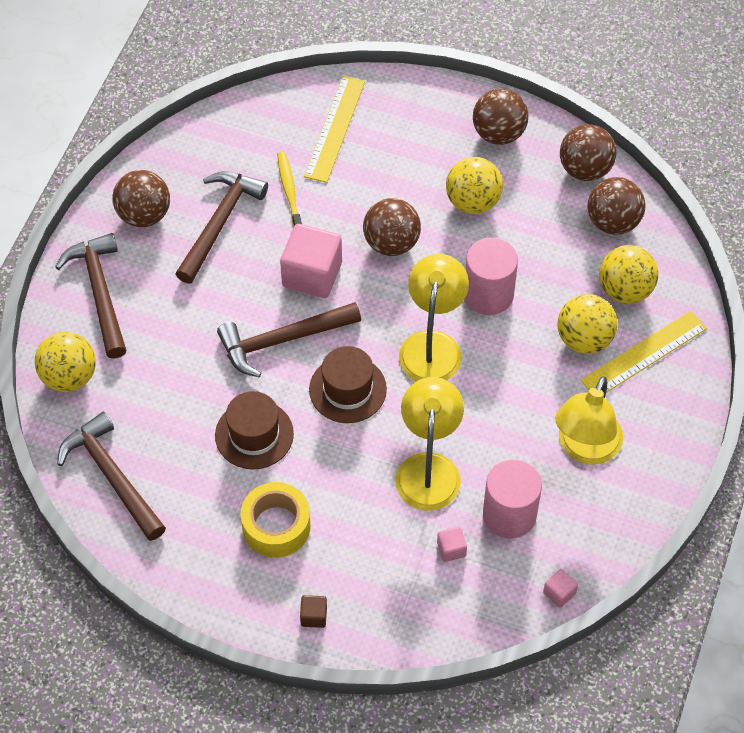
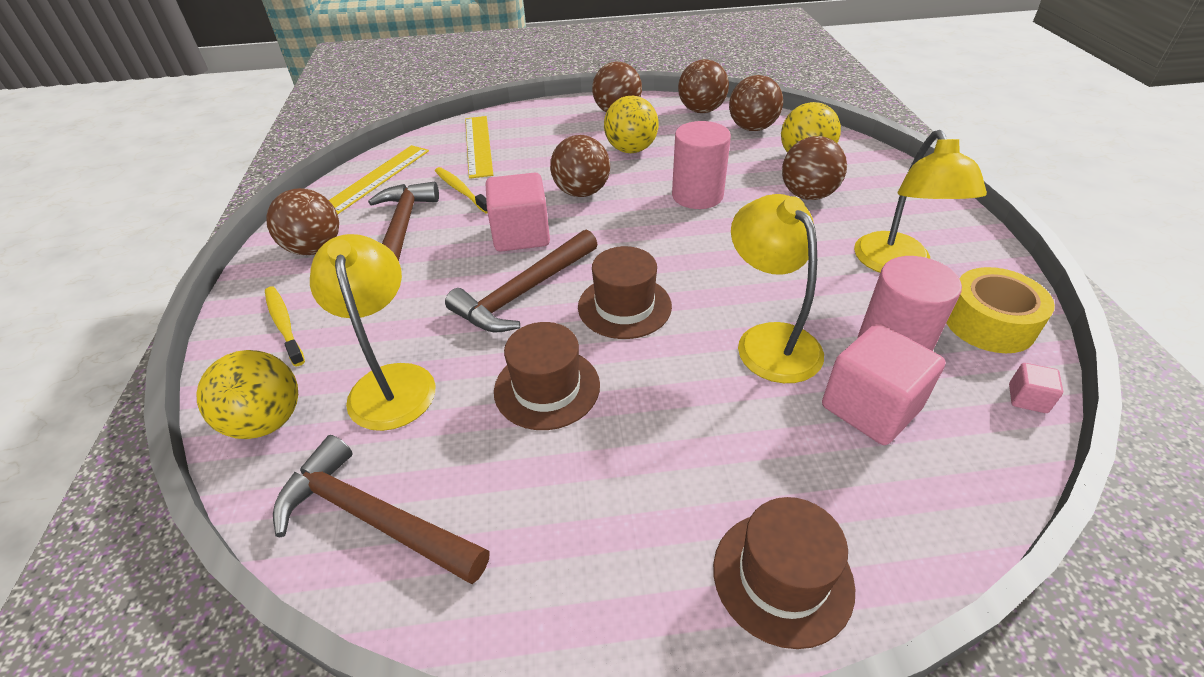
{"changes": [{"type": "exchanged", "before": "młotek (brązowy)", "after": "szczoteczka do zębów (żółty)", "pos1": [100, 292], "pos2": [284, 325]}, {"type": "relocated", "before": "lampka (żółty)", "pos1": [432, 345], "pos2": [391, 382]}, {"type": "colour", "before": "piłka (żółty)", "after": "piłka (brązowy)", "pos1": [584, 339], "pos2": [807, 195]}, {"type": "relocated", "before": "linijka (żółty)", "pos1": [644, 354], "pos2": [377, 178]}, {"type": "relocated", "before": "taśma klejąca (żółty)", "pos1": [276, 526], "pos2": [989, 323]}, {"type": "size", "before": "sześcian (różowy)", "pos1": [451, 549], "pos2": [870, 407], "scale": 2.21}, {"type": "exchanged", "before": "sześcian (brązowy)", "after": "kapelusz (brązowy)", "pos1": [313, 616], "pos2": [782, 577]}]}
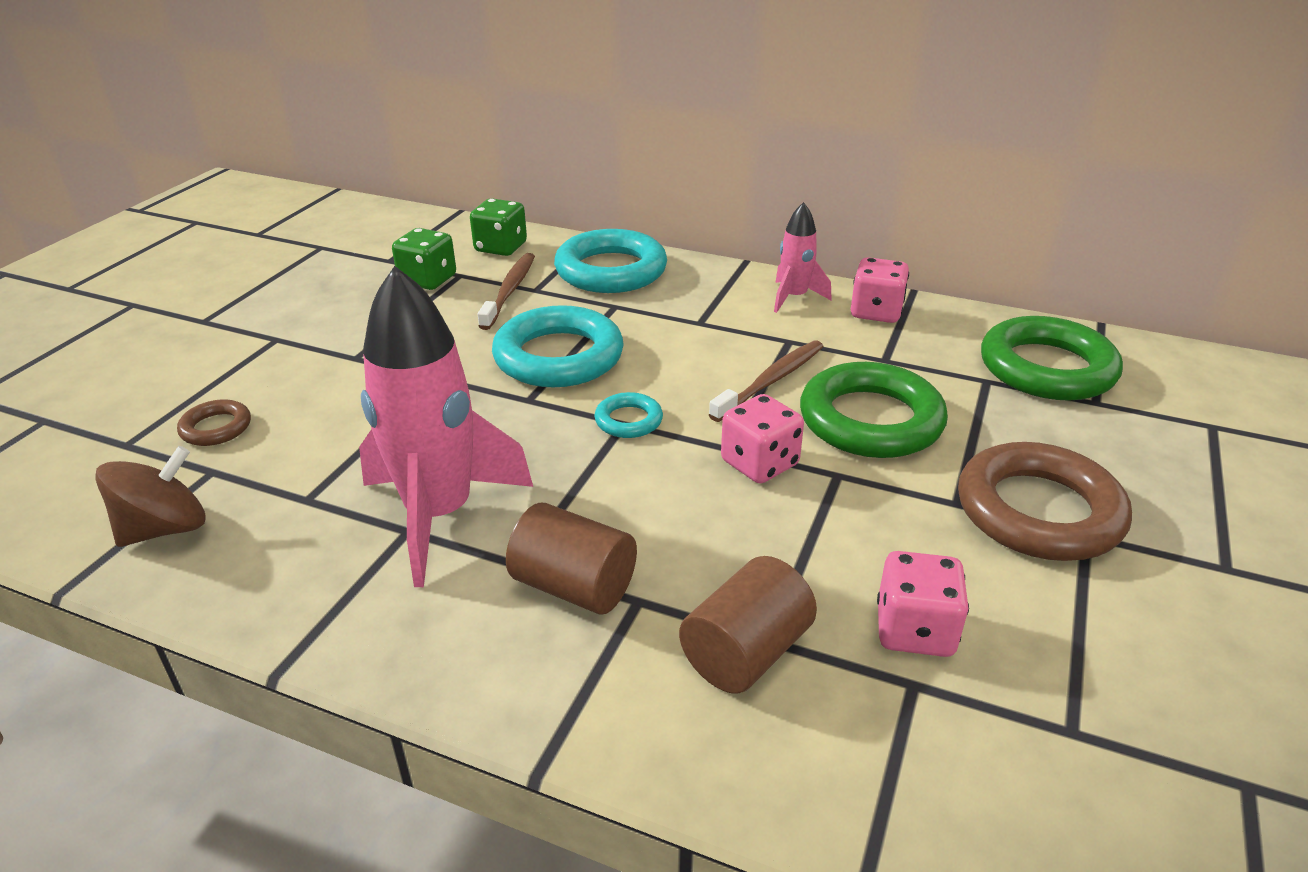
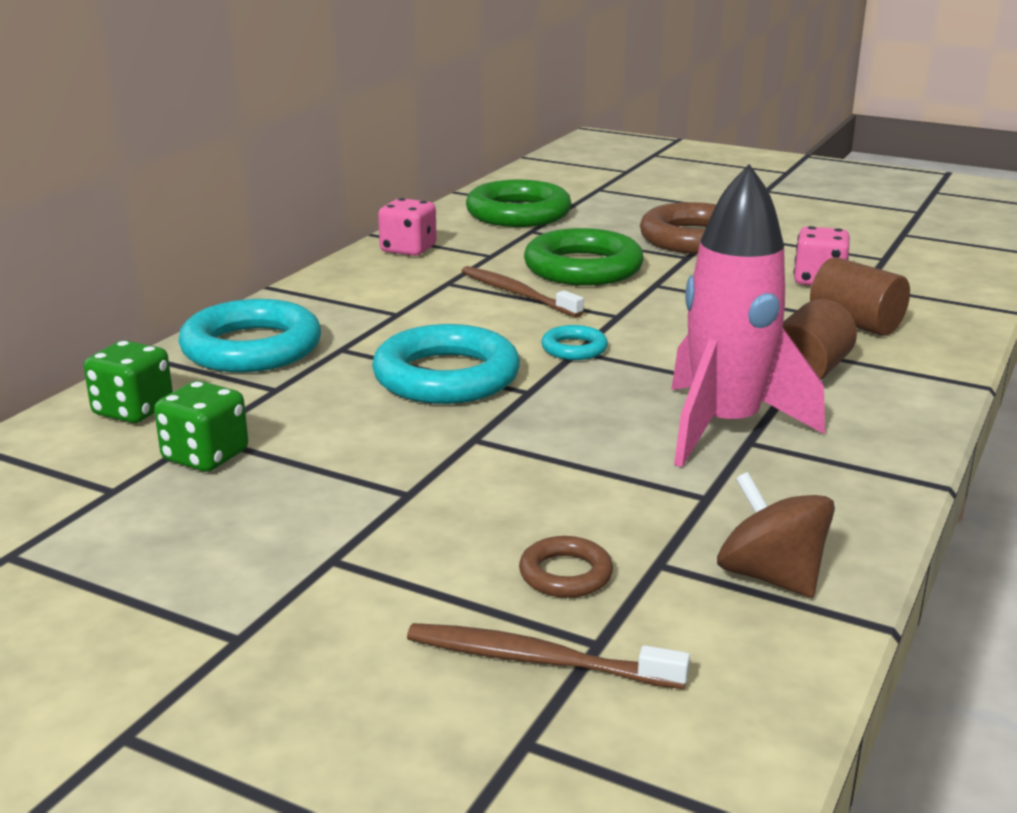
{"changes": [{"type": "missing", "before": "rakieta (różowy)", "pos1": [794, 298]}, {"type": "relocated", "before": "szczoteczka do zębów (brązowy)", "pos1": [510, 291], "pos2": [537, 660]}, {"type": "missing", "before": "kostka do gry (różowy)", "pos1": [759, 463]}]}
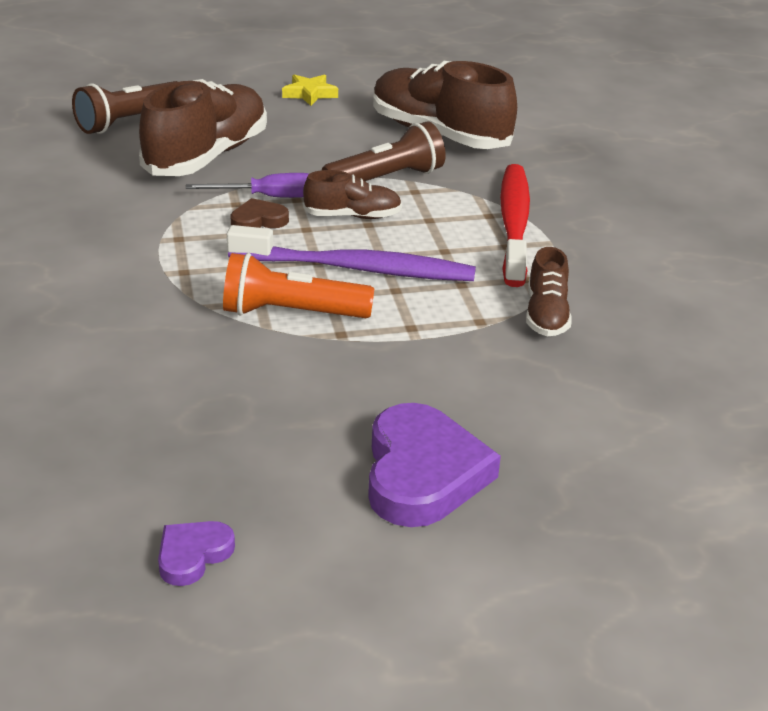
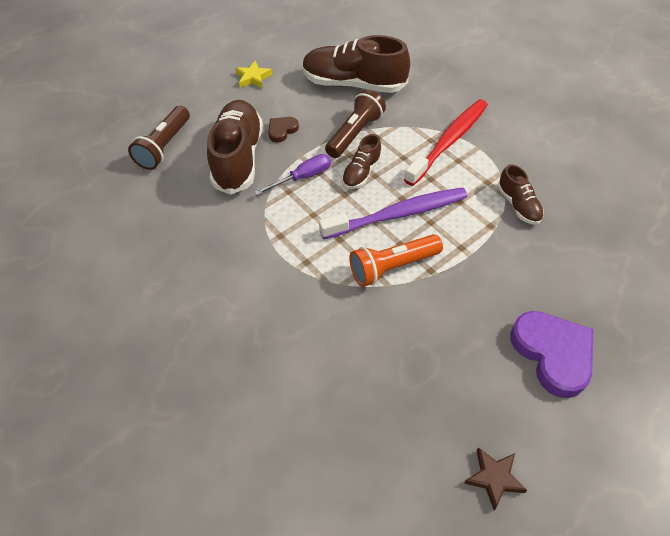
{"changes": [{"type": "spun", "before": "szczoteczka do zębów (czerwony)", "pos1": [514, 224], "pos2": [449, 141], "turn": 60}, {"type": "spun", "before": "but (brązowy)", "pos1": [352, 216], "pos2": [361, 173], "turn": 150}, {"type": "relocated", "before": "serce (brązowy)", "pos1": [258, 220], "pos2": [282, 130]}, {"type": "exchanged", "before": "serce (fioletowy)", "after": "gwiazda (brązowy)", "pos1": [193, 555], "pos2": [494, 478]}]}
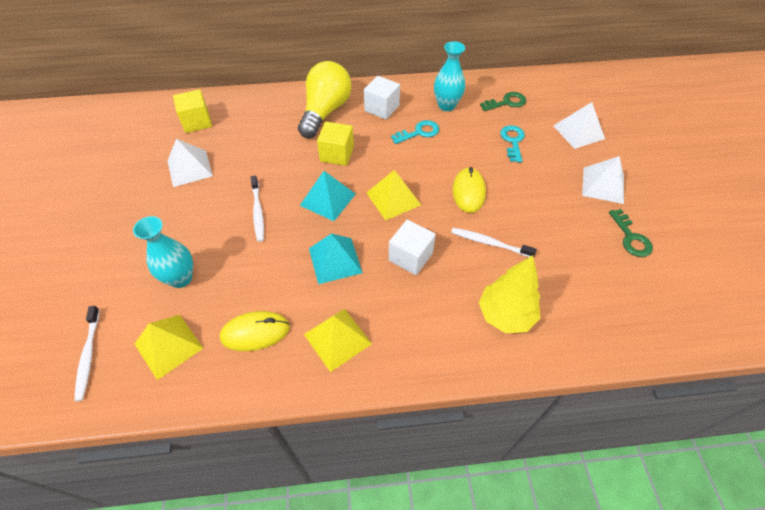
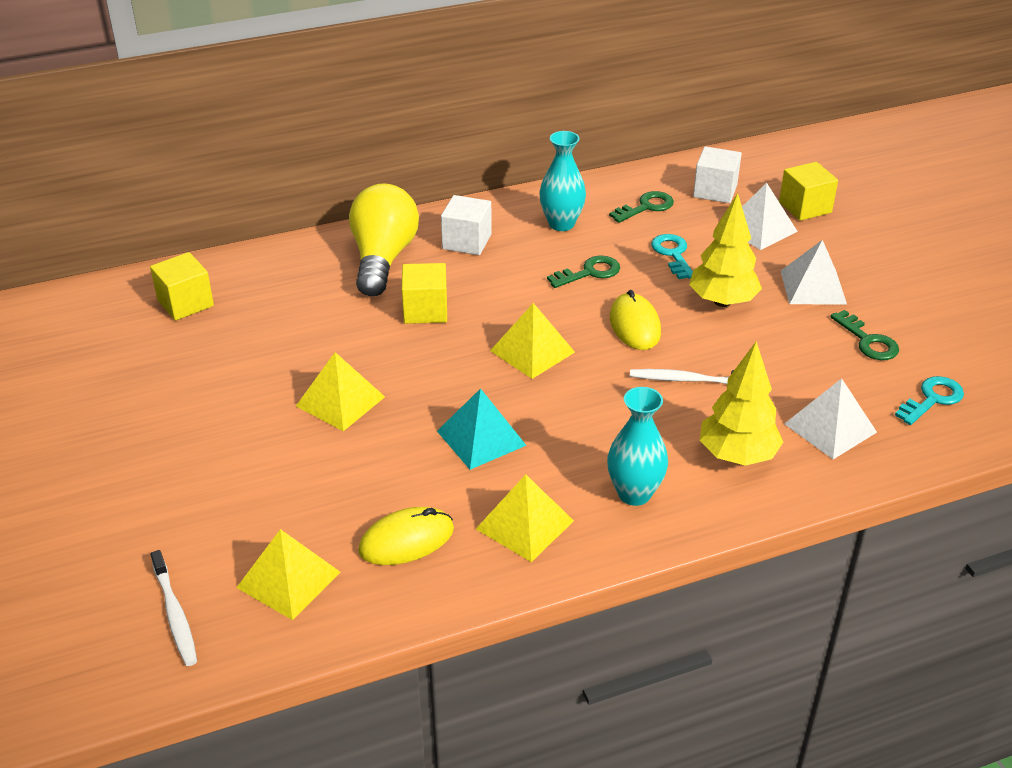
{"changes": [{"type": "relocated", "before": "klucz (turkusowy)", "pos1": [419, 132], "pos2": [932, 399]}, {"type": "relocated", "before": "piramida (biały)", "pos1": [190, 168], "pos2": [830, 428]}, {"type": "missing", "before": "piramida (turkusowy)", "pos1": [327, 199]}, {"type": "exchanged", "before": "szczoteczka do zębów (biały)", "after": "piramida (żółty)", "pos1": [258, 212], "pos2": [340, 401]}, {"type": "relocated", "before": "wazon (turkusowy)", "pos1": [181, 278], "pos2": [634, 493]}, {"type": "relocated", "before": "sześcian (biały)", "pos1": [410, 257], "pos2": [715, 191]}, {"type": "appeared", "after": "sześcian (żółty)", "pos2": [805, 207]}, {"type": "appeared", "after": "drzewko (żółty)", "pos2": [722, 302]}, {"type": "appeared", "after": "klucz (zielony)", "pos2": [589, 272]}]}
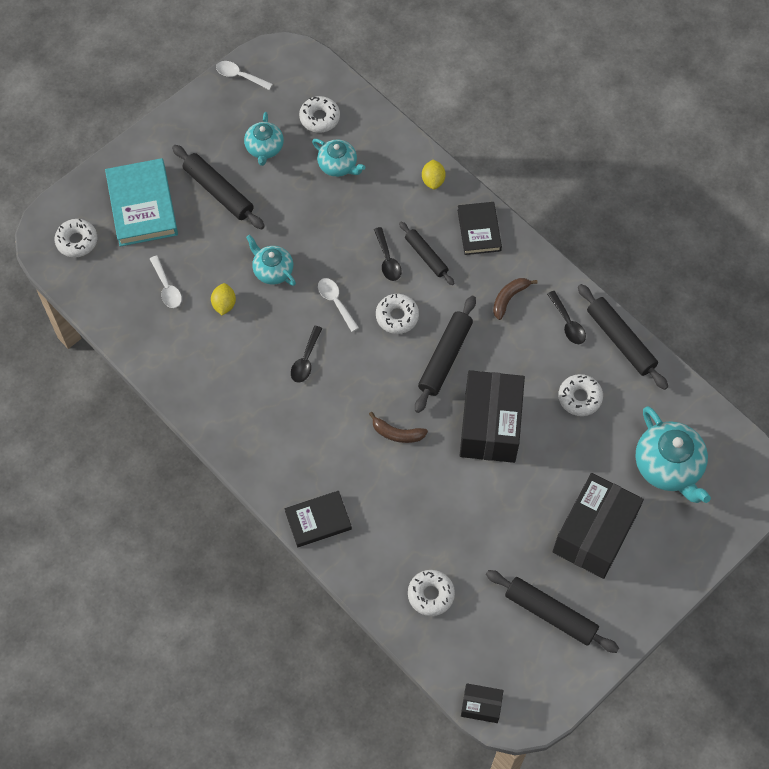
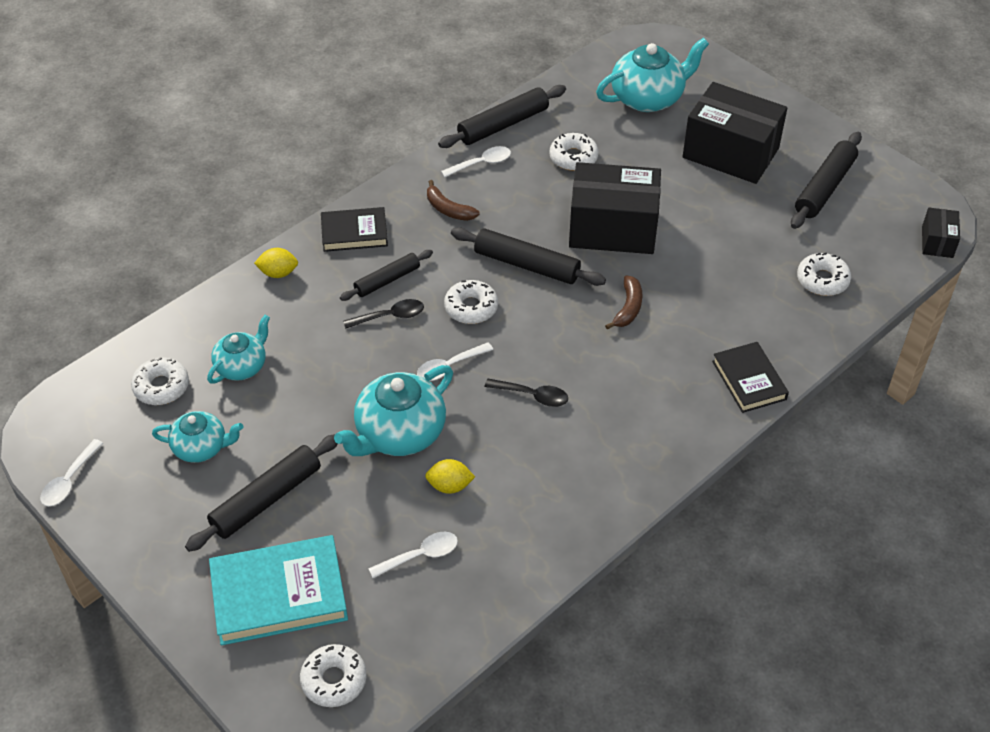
{"changes": [{"type": "size", "before": "imbryk (turkusowy)", "pos1": [272, 270], "pos2": [399, 433], "scale": 1.64}, {"type": "colour", "before": "łyżka (czarny)", "after": "łyżka (biały)", "pos1": [568, 323], "pos2": [481, 163]}]}
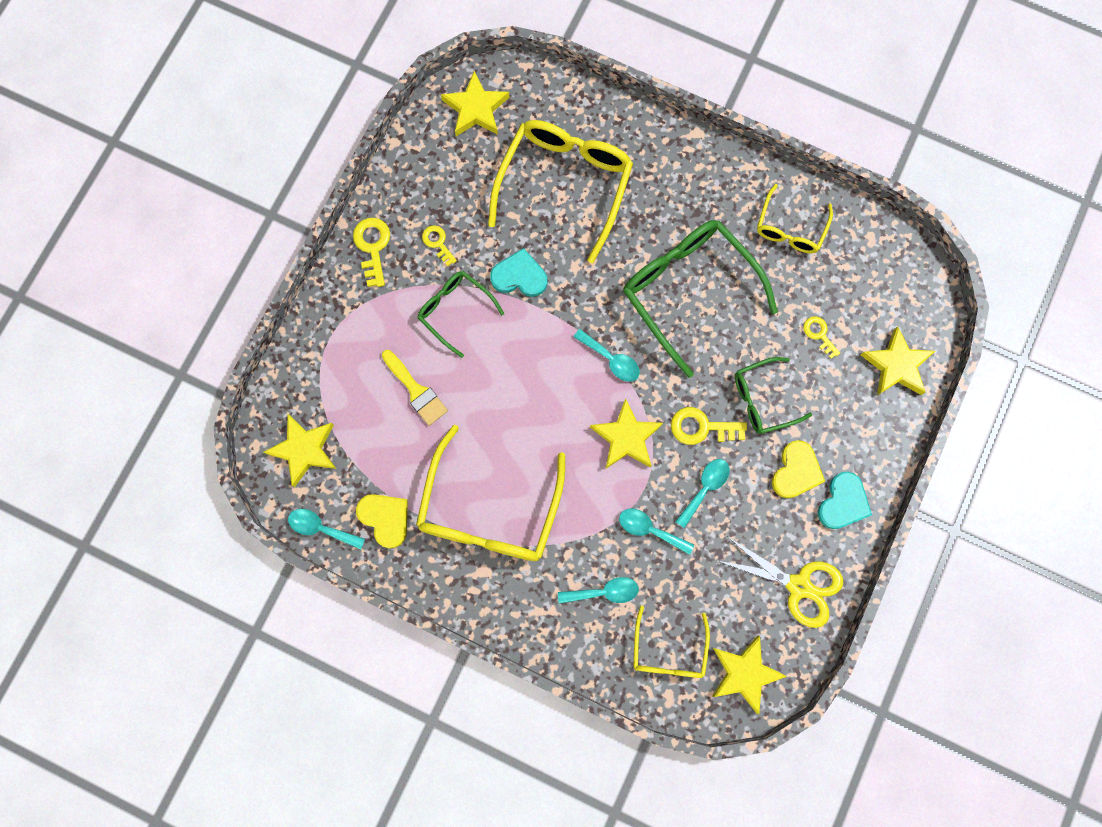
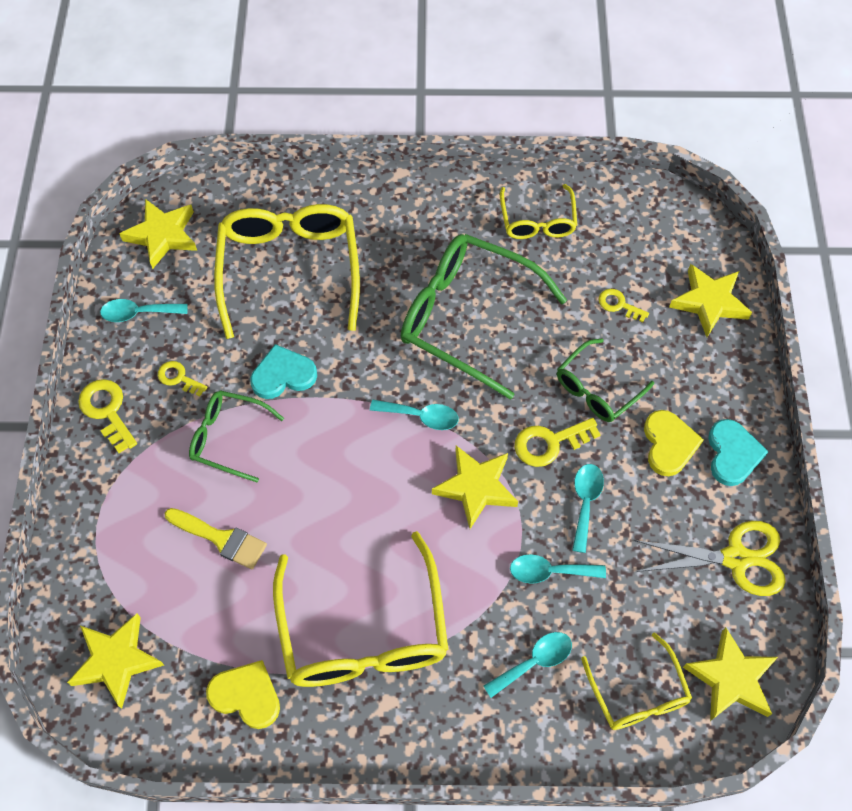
{"changes": [{"type": "relocated", "before": "łyżka (turkusowy)", "pos1": [321, 528], "pos2": [138, 313]}]}
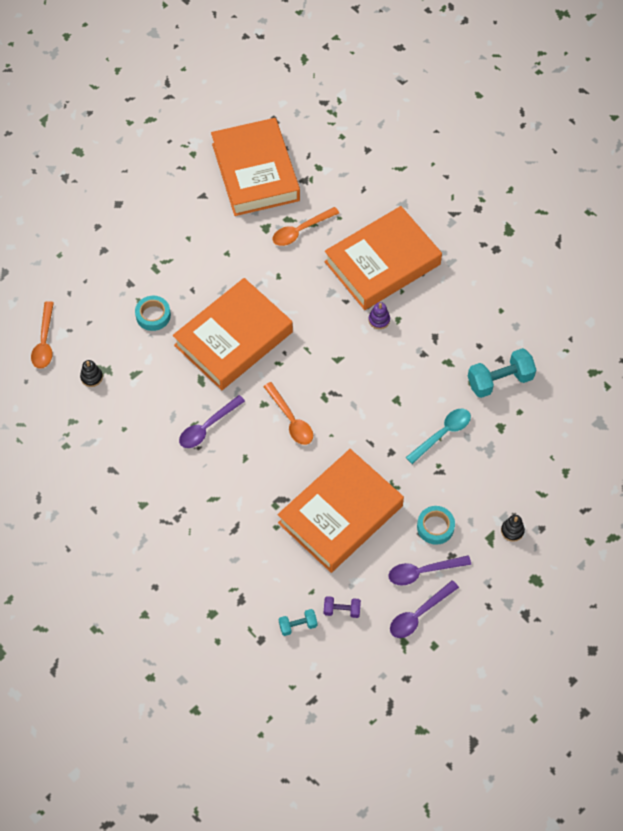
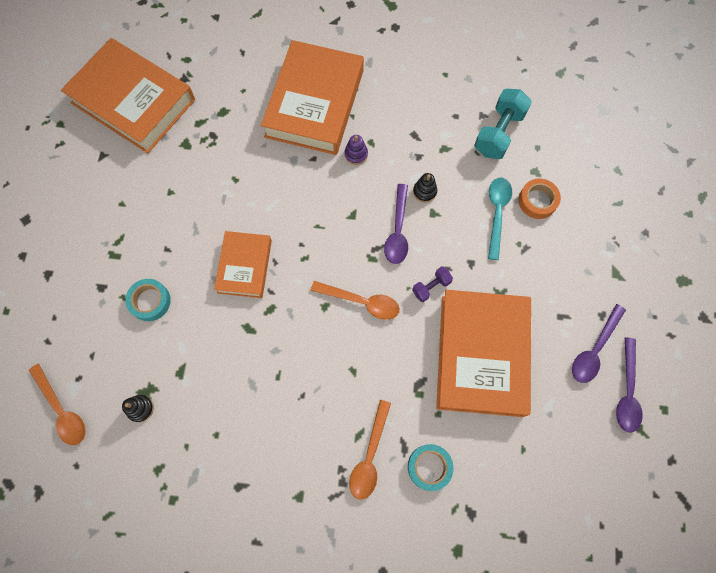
{"changes": [{"type": "relocated", "before": "łyżka (pomarańczowy)", "pos1": [301, 230], "pos2": [369, 456]}, {"type": "size", "before": "książka (pomarańczowy)", "pos1": [233, 339], "pos2": [245, 266], "scale": 0.56}, {"type": "relocated", "before": "łyżka (fioletowy)", "pos1": [207, 427], "pos2": [397, 231]}, {"type": "relocated", "before": "taśma klejąca (turkusowy)", "pos1": [435, 527], "pos2": [429, 467]}, {"type": "relocated", "before": "zabawka nakładanka (czarny)", "pos1": [512, 531], "pos2": [424, 191]}, {"type": "relocated", "before": "hantel (fioletowy)", "pos1": [341, 610], "pos2": [431, 287]}, {"type": "missing", "before": "hantel (turkusowy)", "pos1": [298, 625]}, {"type": "appeared", "after": "taśma klejąca (pomarańczowy)", "pos2": [537, 201]}]}
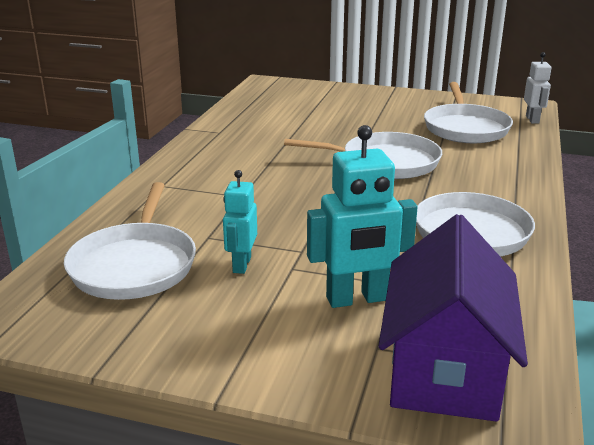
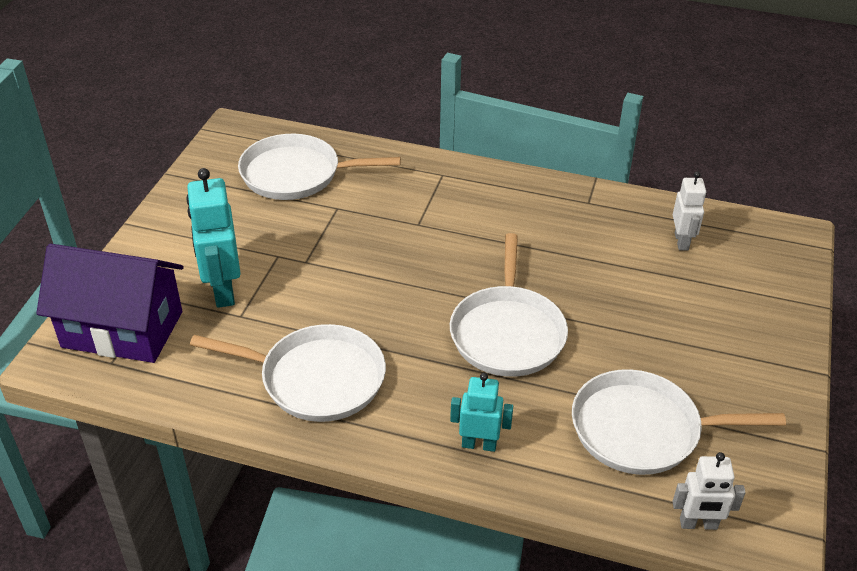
{"changes": [{"type": "relocated", "before": "robot (turkusowy)", "pos1": [241, 265], "pos2": [479, 444]}, {"type": "appeared", "after": "robot (biały)", "pos2": [681, 241]}]}
